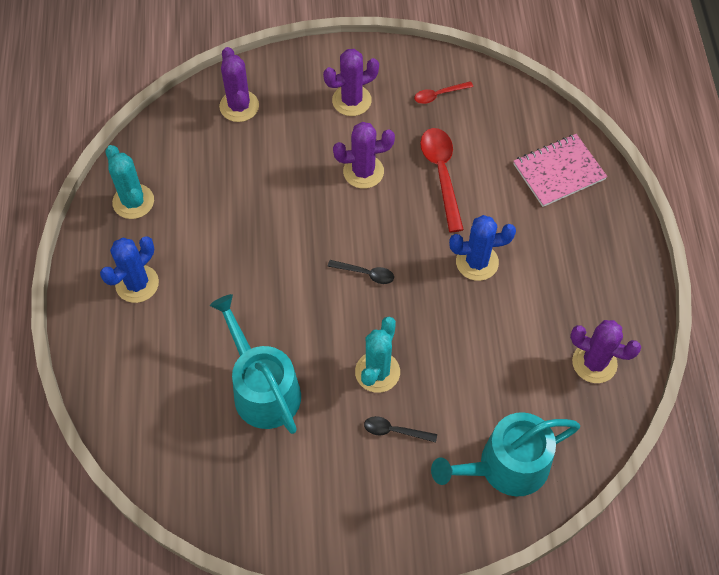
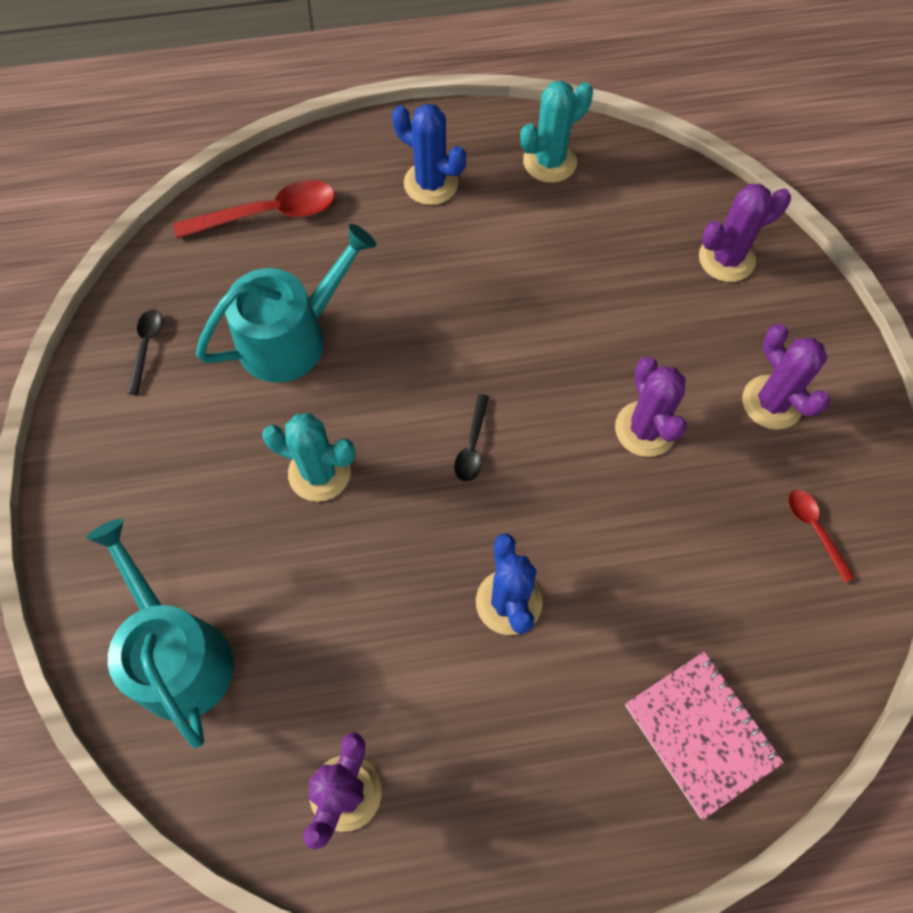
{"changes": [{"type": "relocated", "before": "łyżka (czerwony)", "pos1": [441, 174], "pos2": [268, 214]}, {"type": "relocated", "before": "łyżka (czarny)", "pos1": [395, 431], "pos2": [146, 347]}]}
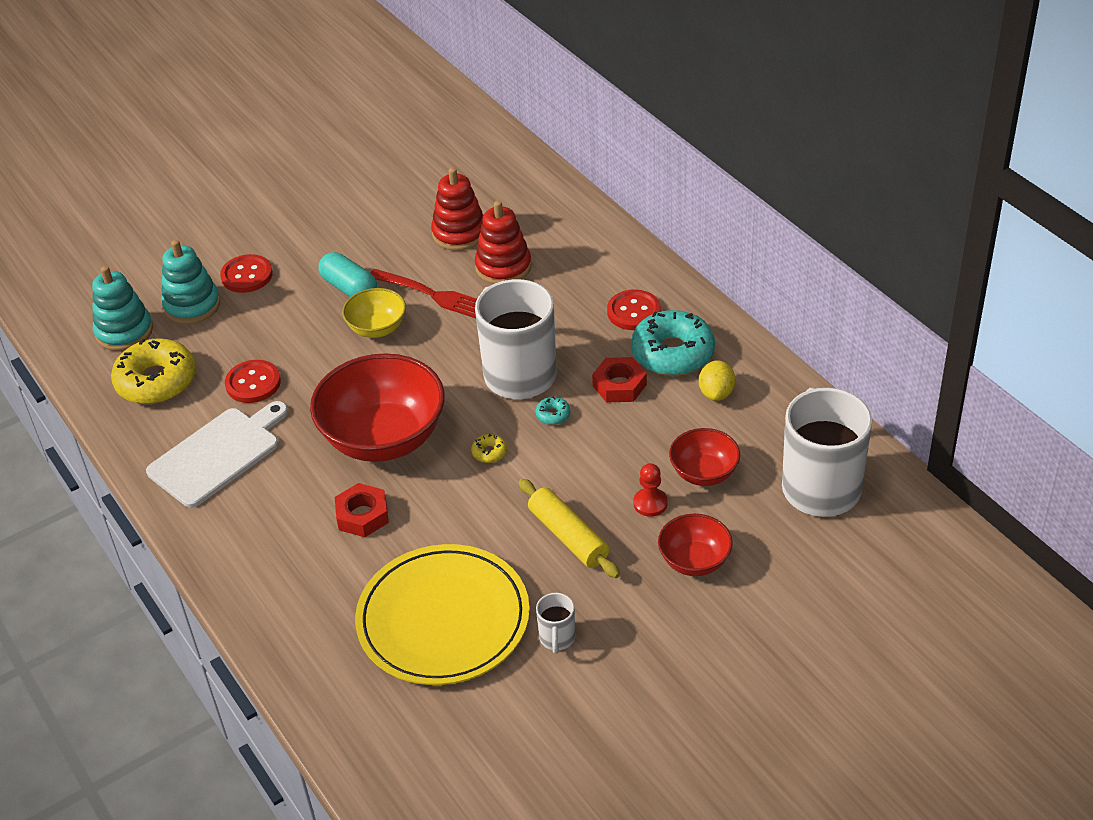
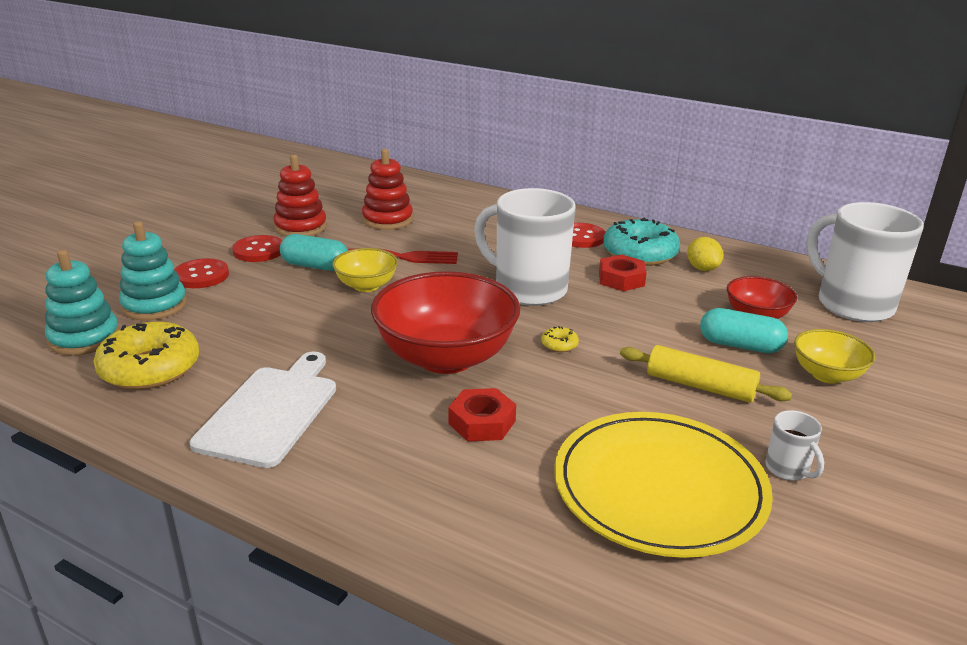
{"changes": [{"type": "relocated", "before": "zabawka nakładanka (czerwony)", "pos1": [503, 267], "pos2": [300, 227]}, {"type": "relocated", "before": "guzik (czerwony)", "pos1": [253, 383], "pos2": [259, 250]}, {"type": "missing", "before": "donut (turkusowy)", "pos1": [553, 415]}, {"type": "exchanged", "before": "pionek (czerwony)", "after": "kapsułka (turkusowy)", "pos1": [650, 503], "pos2": [740, 345]}, {"type": "colour", "before": "miska (czerwony)", "after": "miska (żółty)", "pos1": [694, 561], "pos2": [827, 375]}]}
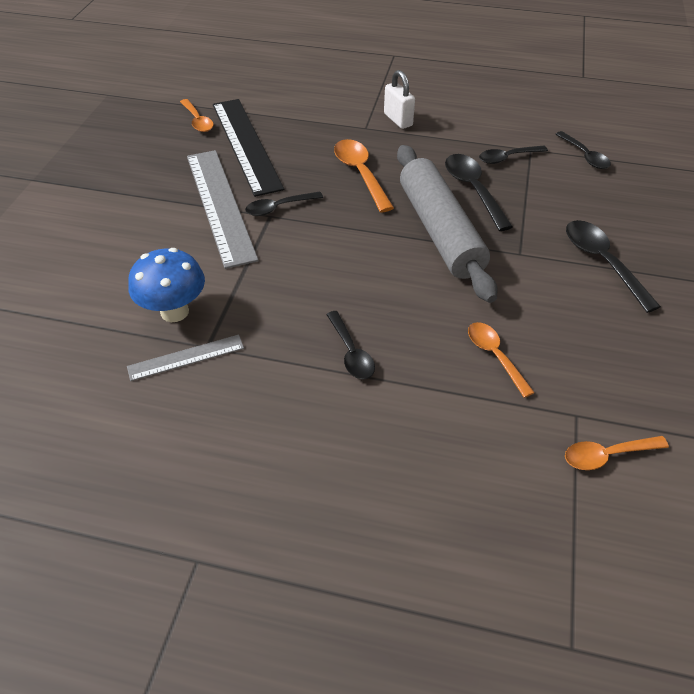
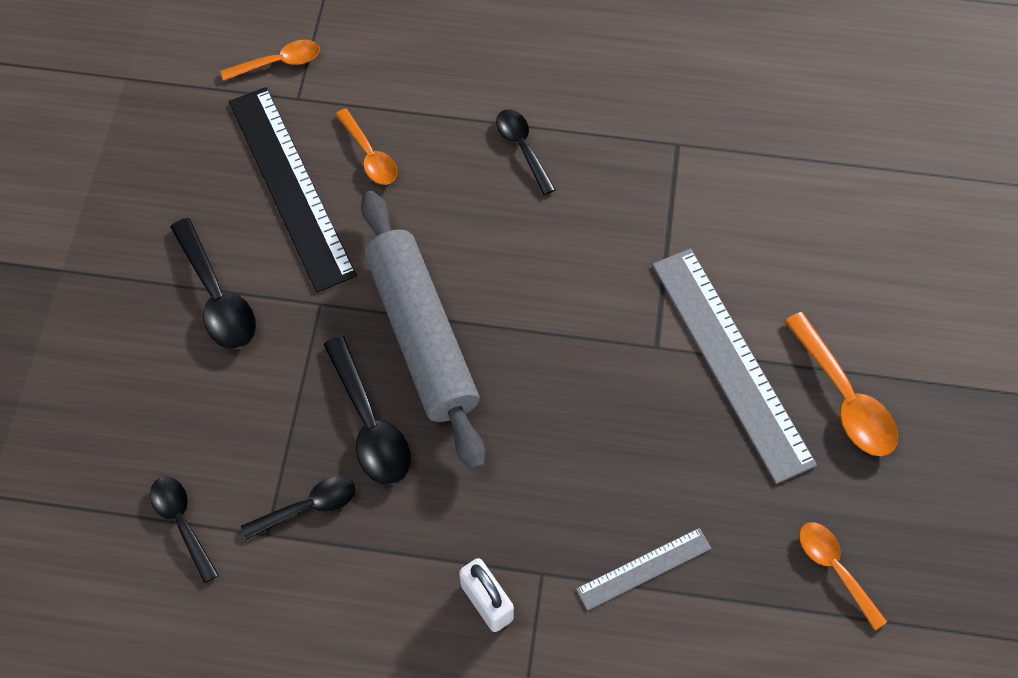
{"changes": [{"type": "relocated", "before": "linijka (czarny)", "pos1": [246, 144], "pos2": [290, 186]}, {"type": "relocated", "before": "łyżka (pomarańczowy)", "pos1": [360, 174], "pos2": [844, 397]}, {"type": "missing", "before": "łyżka (czarny)", "pos1": [279, 208]}, {"type": "missing", "before": "grzyb (niebieski)", "pos1": [174, 312]}, {"type": "relocated", "before": "linijka (szary)", "pos1": [186, 357], "pos2": [644, 569]}]}
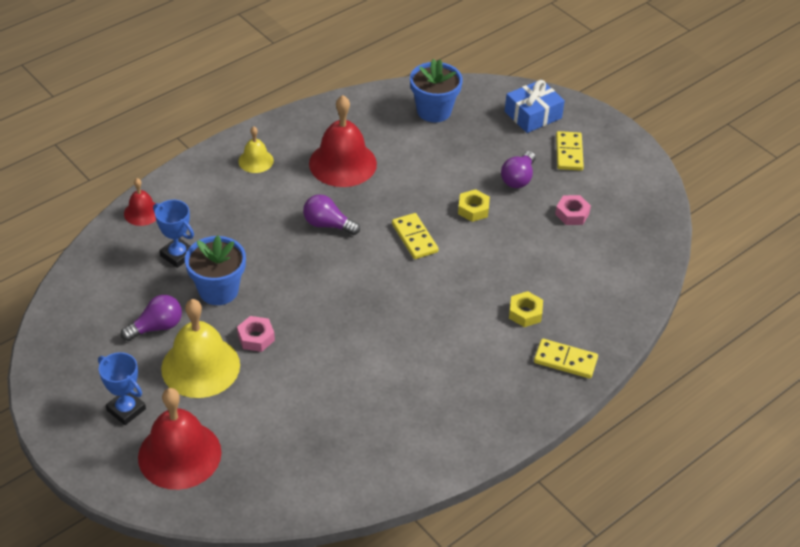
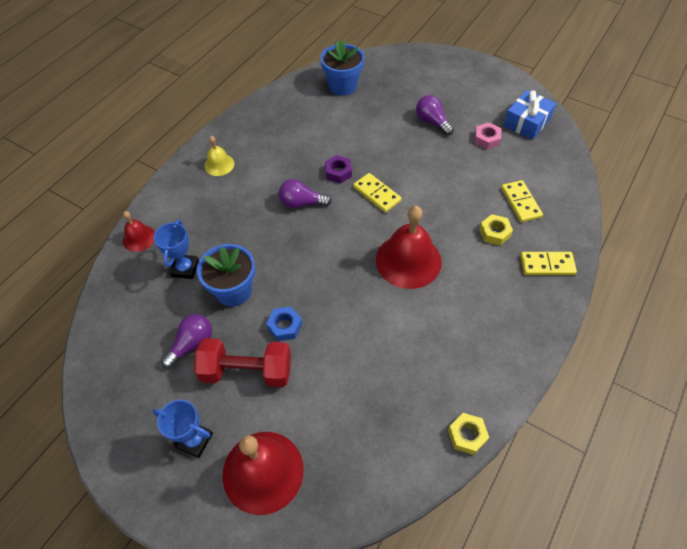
{"changes": [{"type": "relocated", "before": "prezent (niebieski)", "pos1": [533, 115], "pos2": [526, 122]}, {"type": "relocated", "before": "dzwonek (czerwony)", "pos1": [342, 163], "pos2": [408, 260]}, {"type": "relocated", "before": "kostka domina (żółty)", "pos1": [569, 153], "pos2": [520, 203]}, {"type": "spun", "before": "żarówka (fioletowy)", "pos1": [518, 178], "pos2": [432, 122], "turn": 135}, {"type": "relocated", "before": "nakrętka (żółty)", "pos1": [473, 209], "pos2": [467, 435]}, {"type": "spun", "before": "puchar (niebieski)", "pos1": [177, 255], "pos2": [185, 268], "turn": 75}, {"type": "exchanged", "before": "dzwonek (żółty)", "after": "hantel (czerwony)", "pos1": [200, 366], "pos2": [247, 371]}, {"type": "colour", "before": "nakrętka (różowy)", "after": "nakrętka (niebieski)", "pos1": [256, 338], "pos2": [285, 326]}, {"type": "appeared", "after": "nakrętka (fioletowy)", "pos2": [338, 172]}]}
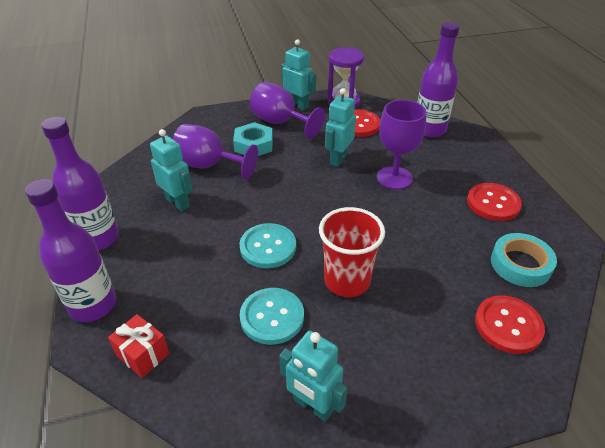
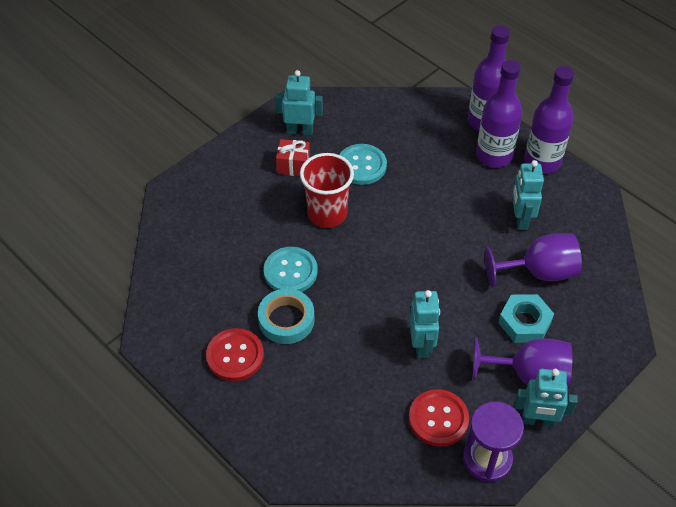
{"changes": [{"type": "relocated", "before": "butelka (fioletowy)", "pos1": [429, 130], "pos2": [494, 156]}, {"type": "missing", "before": "kielich (fioletowy)", "pos1": [394, 178]}, {"type": "spun", "before": "robot (turkusowy)", "pos1": [178, 202], "pos2": [520, 219], "turn": 75}, {"type": "relocated", "before": "guzik (turkusowy)", "pos1": [268, 247], "pos2": [290, 271]}, {"type": "relocated", "before": "taśma klejąca (turkusowy)", "pos1": [520, 264], "pos2": [286, 320]}, {"type": "missing", "before": "guzik (czerwony)", "pos1": [508, 325]}, {"type": "relocated", "before": "prezent (czerwony)", "pos1": [143, 354], "pos2": [293, 166]}]}
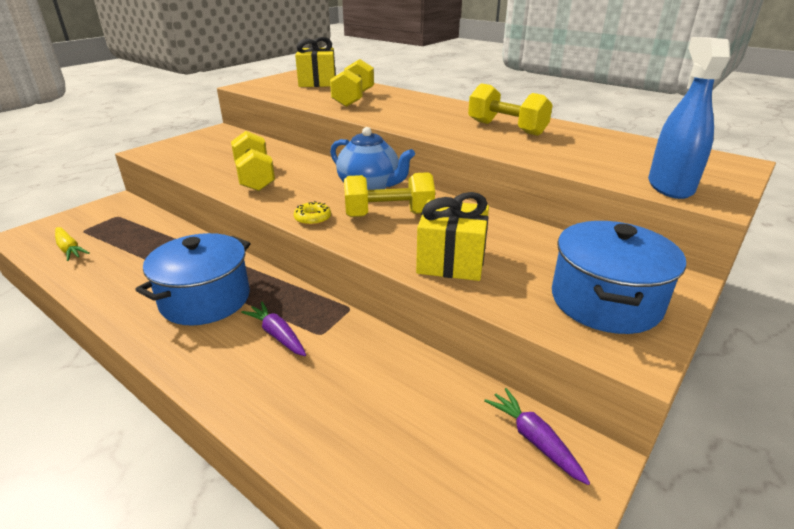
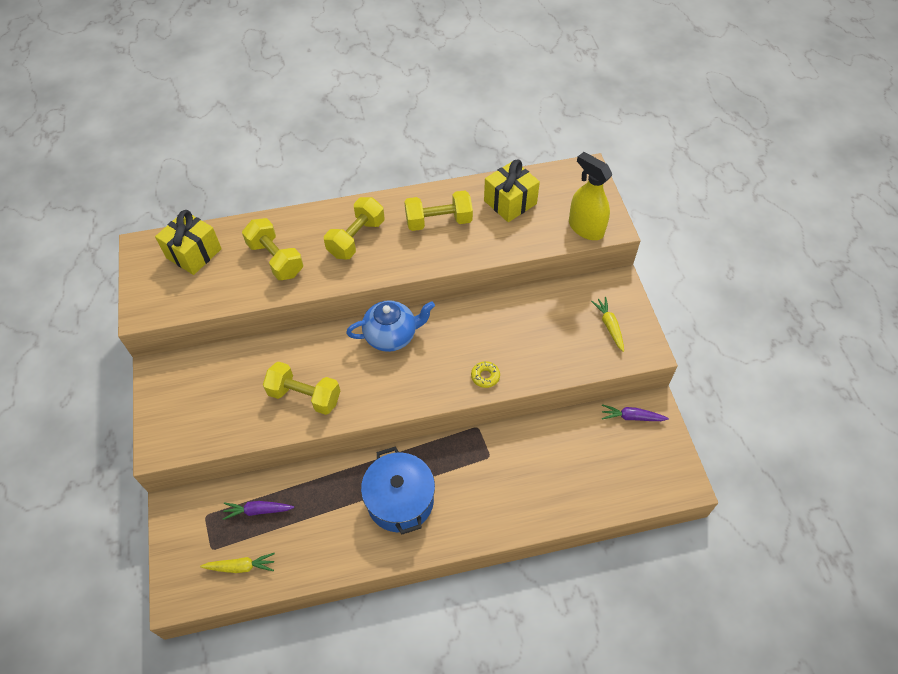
{"changes": [{"type": "colour", "before": "spryskiwacz (niebieski)", "after": "spryskiwacz (żółty)", "pos1": [670, 186], "pos2": [585, 228]}, {"type": "relocated", "before": "hantel (żółty)", "pos1": [388, 215], "pos2": [356, 238]}, {"type": "relocated", "before": "prezent (żółty)", "pos1": [451, 261], "pos2": [510, 202]}, {"type": "relocated", "before": "donut (żółty)", "pos1": [312, 218], "pos2": [485, 376]}, {"type": "exchanged", "before": "garnek (niebieski)", "after": "marchewka (żółty)", "pos1": [605, 301], "pos2": [609, 326]}, {"type": "relocated", "before": "marchewka (fioletowy)", "pos1": [277, 335], "pos2": [258, 511]}]}
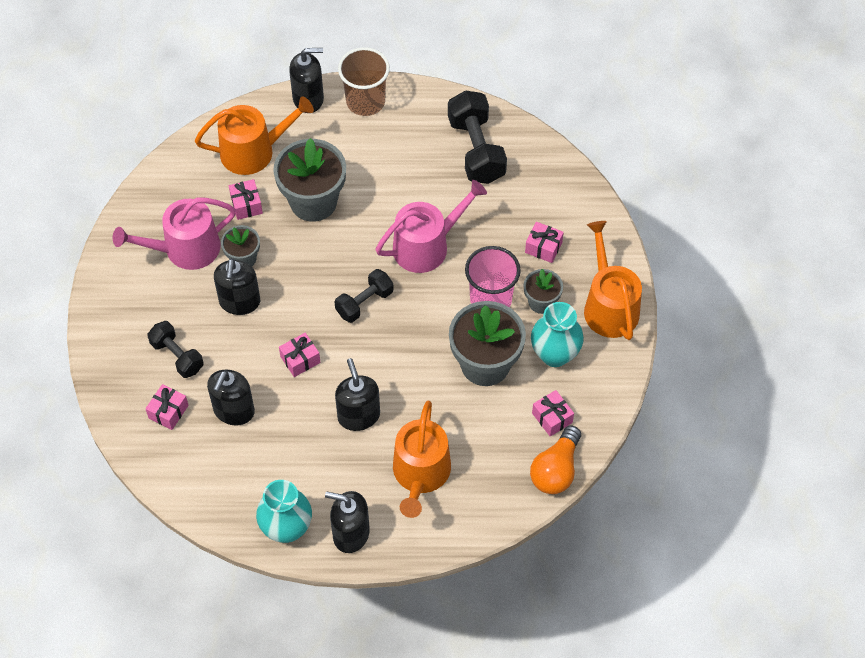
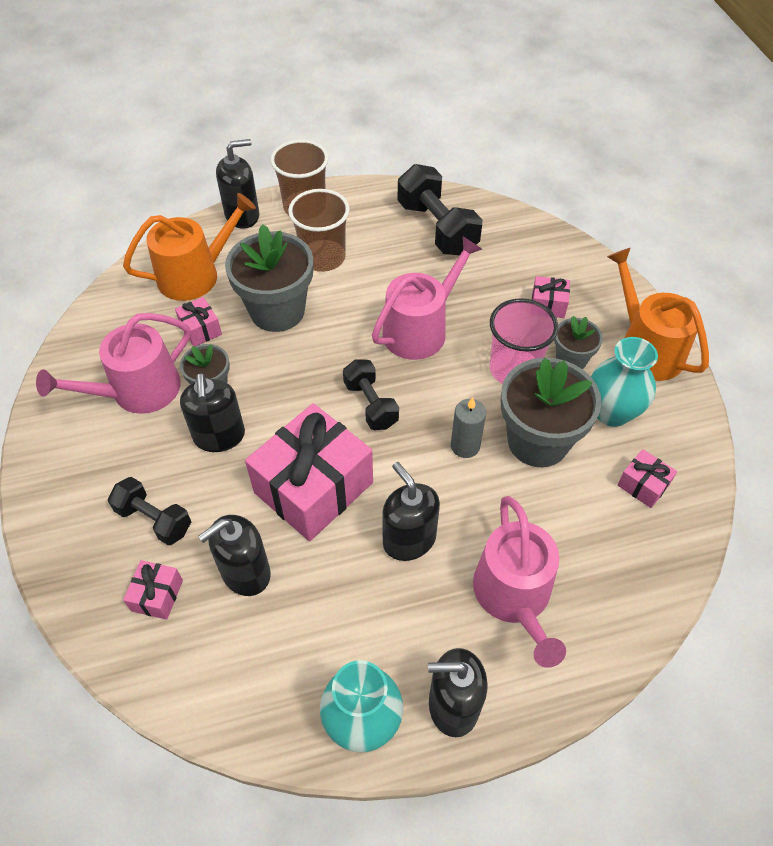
{"changes": [{"type": "spun", "before": "hantel (czarny)", "pos1": [364, 303], "pos2": [371, 404], "turn": -60}, {"type": "size", "before": "prezent (różowy)", "pos1": [300, 360], "pos2": [313, 487], "scale": 2.28}, {"type": "spun", "before": "dozownik mydła (czarny)", "pos1": [234, 411], "pos2": [245, 572], "turn": 45}, {"type": "colour", "before": "konewka (pomarańczowy)", "after": "konewka (różowy)", "pos1": [420, 474], "pos2": [514, 596]}, {"type": "missing", "before": "żarówka (pomarańczowy)", "pos1": [556, 470]}, {"type": "appeared", "after": "szklanka (brązowy)", "pos2": [323, 257]}, {"type": "appeared", "after": "świeca (szary)", "pos2": [465, 446]}]}
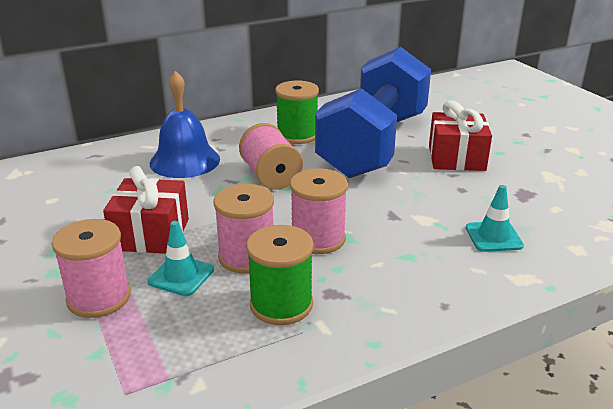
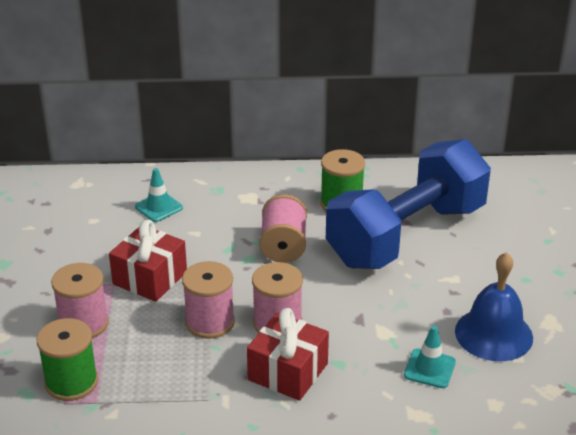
{"changes": [{"type": "relocated", "before": "dzwonek (niebieski)", "pos1": [185, 161], "pos2": [493, 334]}, {"type": "relocated", "before": "prezent (czerwony)", "pos1": [456, 158], "pos2": [288, 372]}, {"type": "relocated", "before": "pachołek (turkusowy)", "pos1": [181, 276], "pos2": [159, 207]}, {"type": "relocated", "before": "szpulka (zielony)", "pos1": [281, 304], "pos2": [71, 382]}]}
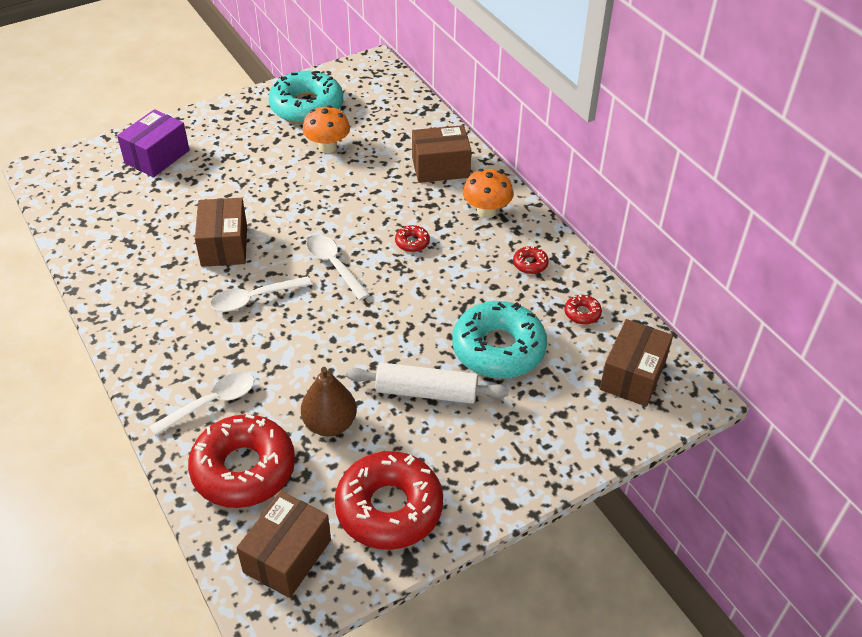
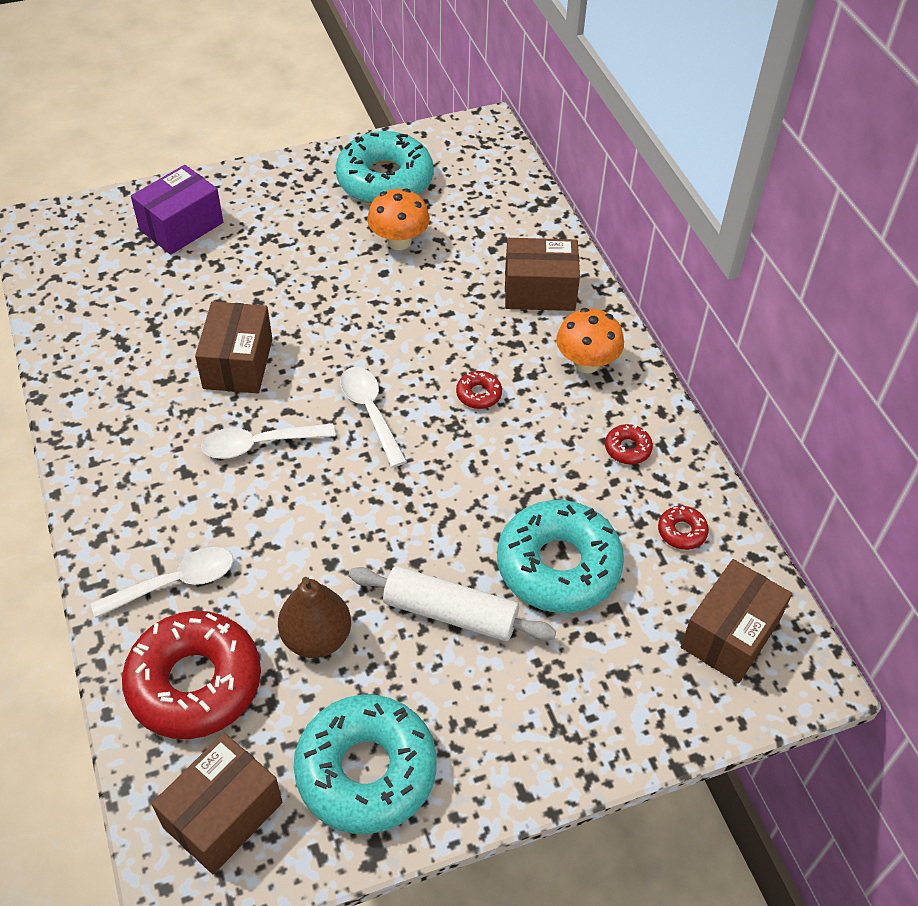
{"changes": [{"type": "colour", "before": "donut (czerwony)", "after": "donut (turkusowy)", "pos1": [389, 508], "pos2": [366, 770]}]}
